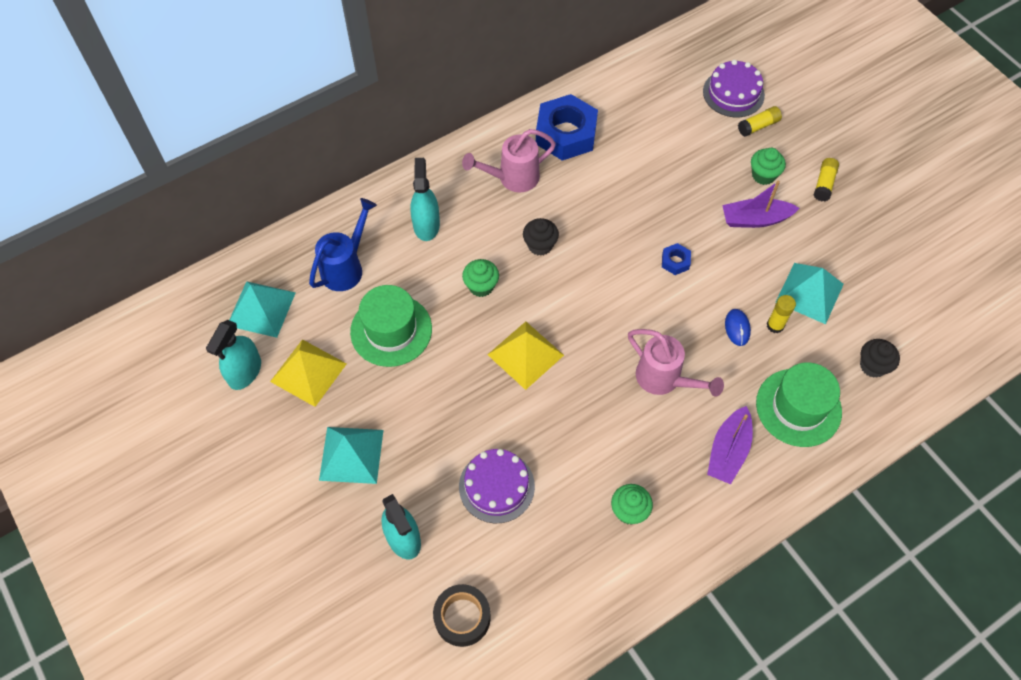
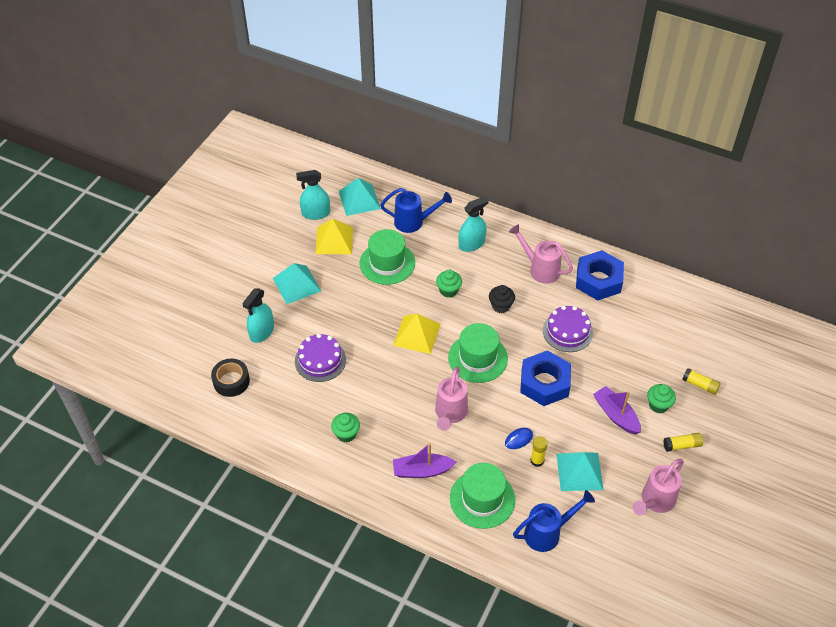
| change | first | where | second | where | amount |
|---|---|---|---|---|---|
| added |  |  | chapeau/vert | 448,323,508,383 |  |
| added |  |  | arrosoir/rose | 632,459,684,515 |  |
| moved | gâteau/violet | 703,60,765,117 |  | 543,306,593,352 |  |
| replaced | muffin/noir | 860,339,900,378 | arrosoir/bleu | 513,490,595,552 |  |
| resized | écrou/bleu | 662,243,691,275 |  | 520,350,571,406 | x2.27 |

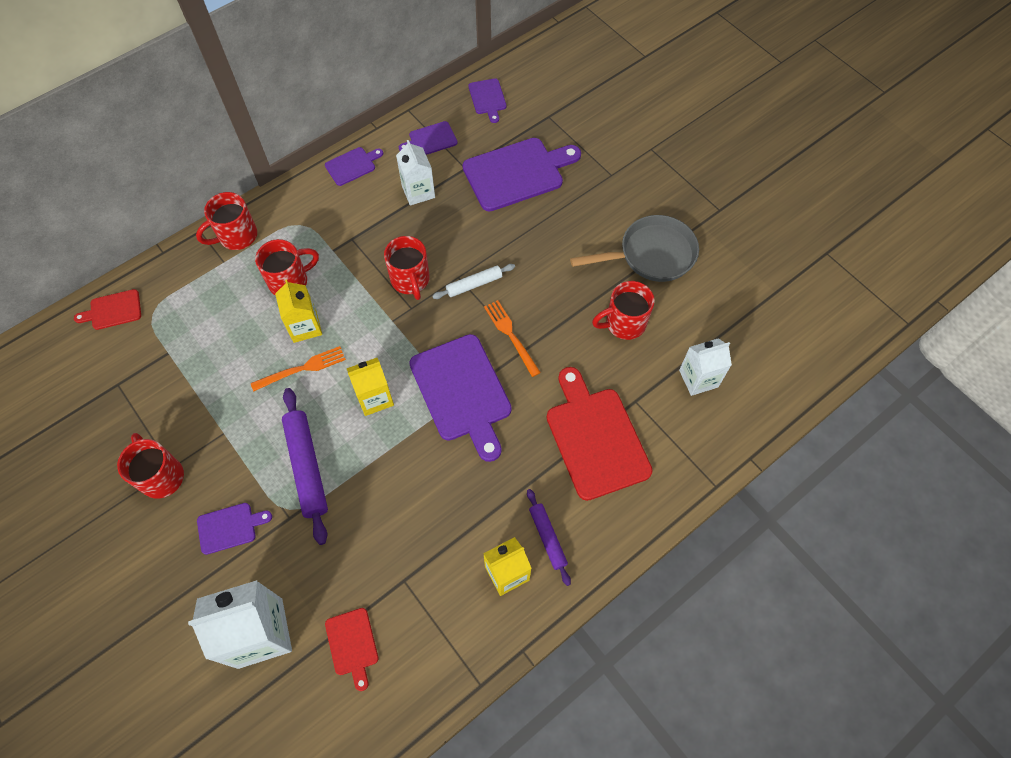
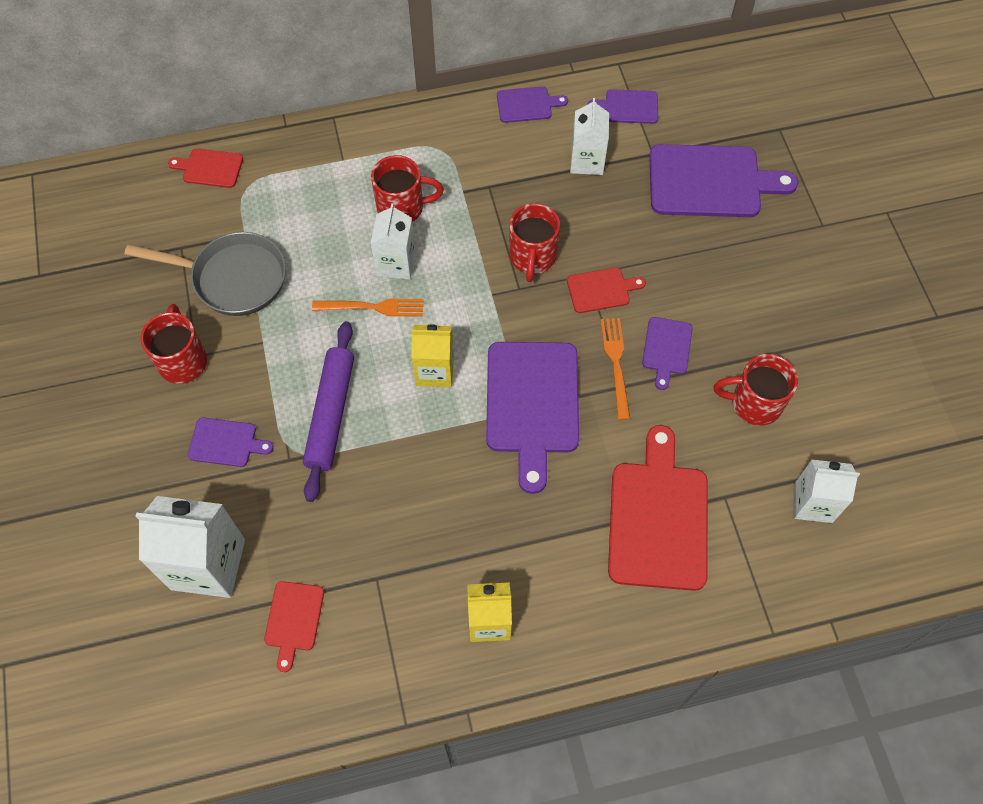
| change | first | where | second | where | amount |
|---|---|---|---|---|---|
| removed | tasse/rouge | 196,192,257,250 |  |  |  |
| removed | rouleau à pâtisserie/violet | 527,489,571,586 |  |  |  |
| moved | planche à découper/violet | 469,78,507,123 |  | 642,317,693,390 |  |
| moved | poêle/gris | 570,215,699,282 |  | 124,232,286,316 |  |
| replaced | rouleau à pâtisserie/blanc | 432,264,515,299 | planche à découper/rouge | 567,268,646,313 |  |
| recoloured | brique de lait/jaune | 275,279,322,343 | brique de lait/blanc | 371,203,416,280 |  |

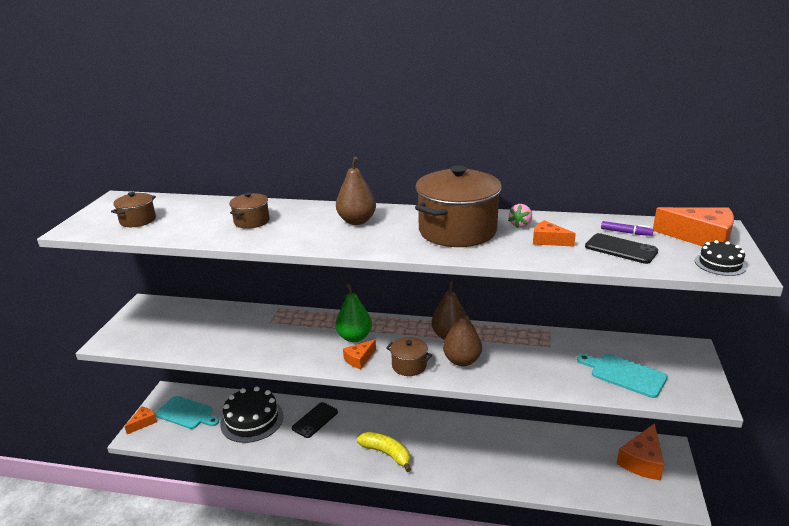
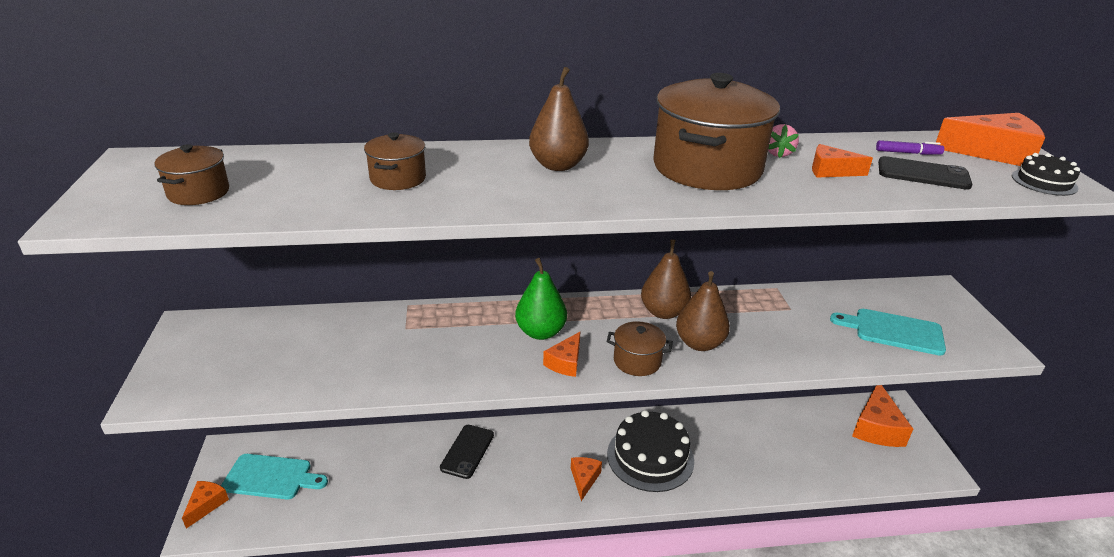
| change | first | where | second | where | amount |
|---|---|---|---|---|---|
| moved | gâteau/noir | 220,386,284,443 |  | 607,410,694,492 |  |
| replaced | banane/jaune | 357,432,411,472 | fromage/orange | 571,457,602,501 |  |

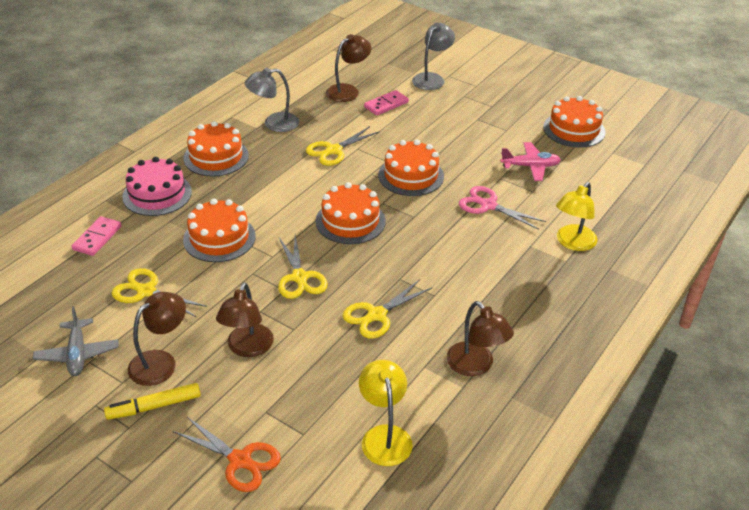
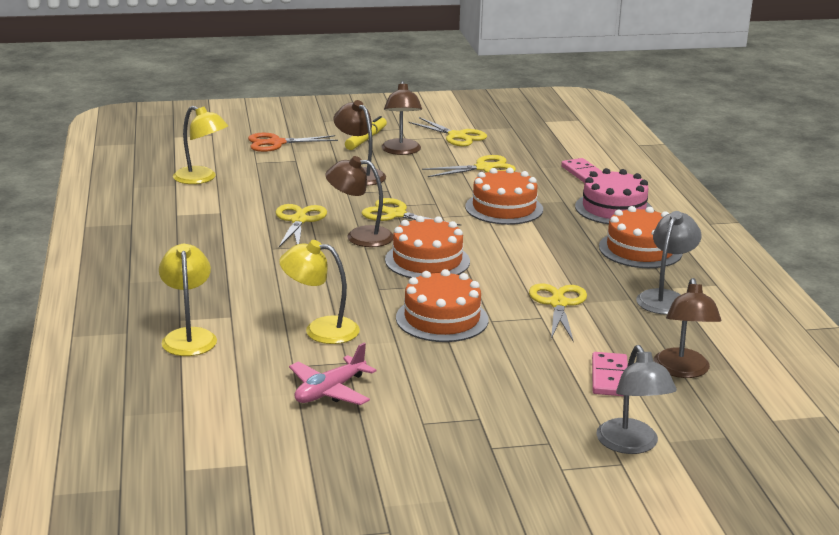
| change | first | where | second | where | amount |
|---|---|---|---|---|---|
| removed | gâteau/orange | 543,96,606,148 |  |  |  |
| moved | lampe/marron | 447,301,514,376 |  | 325,156,393,247 |  |
| replaced | avion/gris | 33,306,119,376 | ciseaux/jaune | 408,117,487,146 |  |
| replaced | ciseaux/rose | 459,186,546,230 | lampe/jaune | 279,240,360,344 |  |

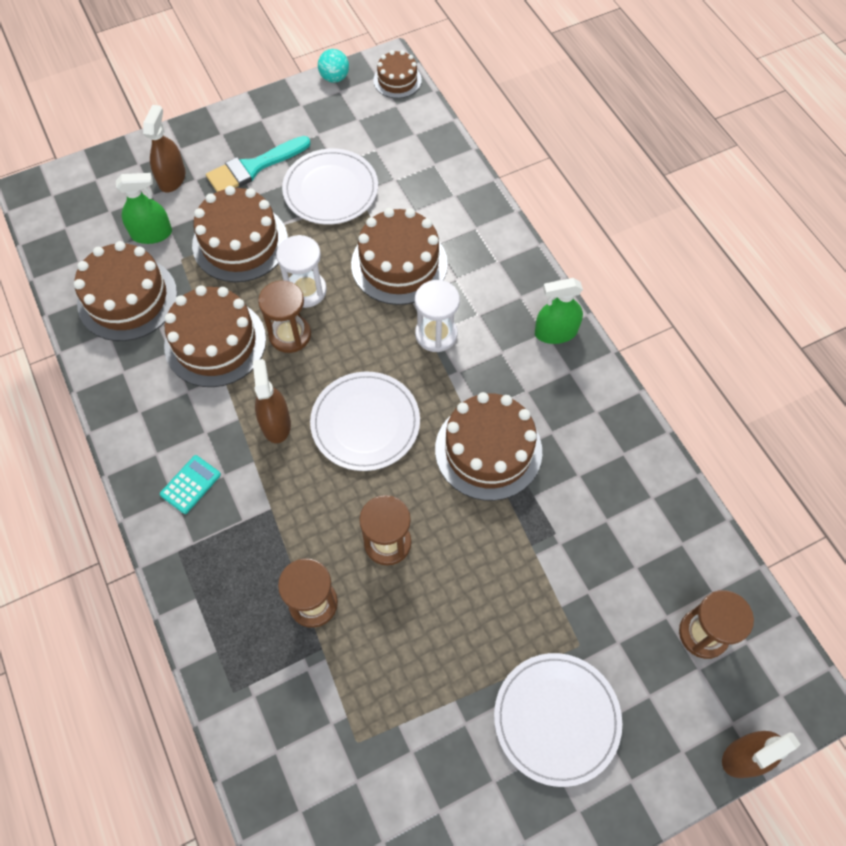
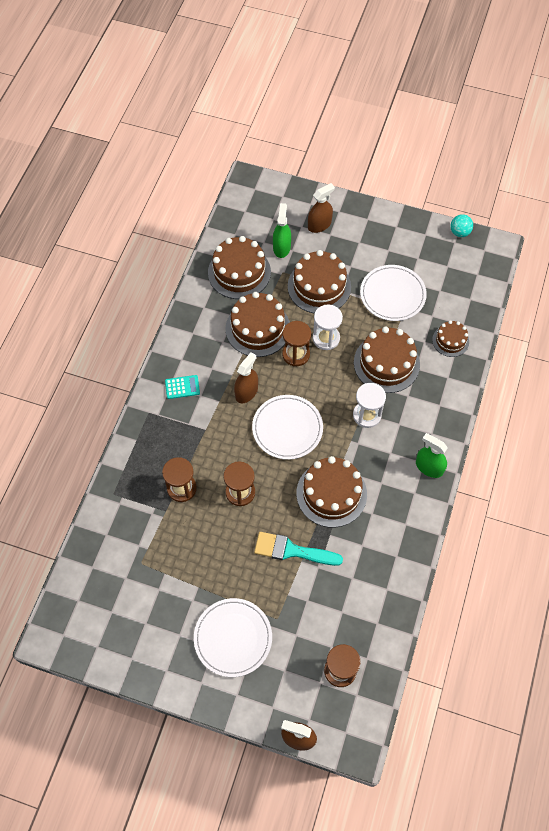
| change | first | where | second | where | amount |
|---|---|---|---|---|---|
| moved | pinceau/turquoise | 206,136,311,192 |  | 254,532,343,566 |  |
| moved | gâteau/marron | 373,50,422,98 |  | 432,320,469,357 |  |
| turned | vaporisateur/vert | 116,173,172,244 |  | 273,203,291,258 | 120 degrees counterclockwise |

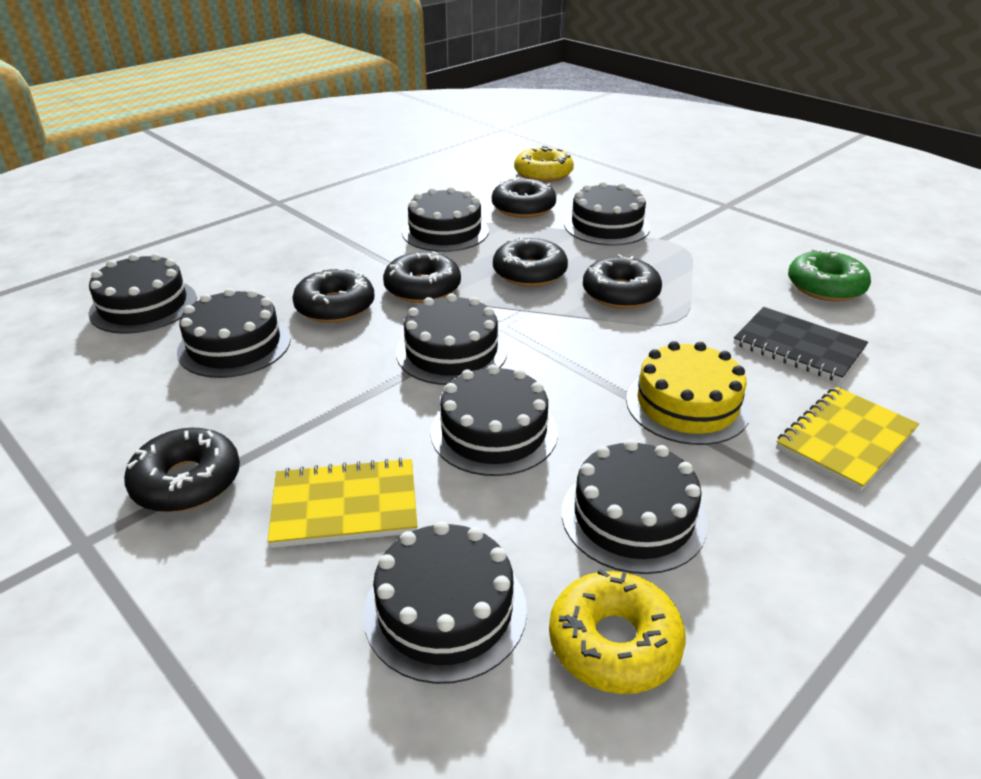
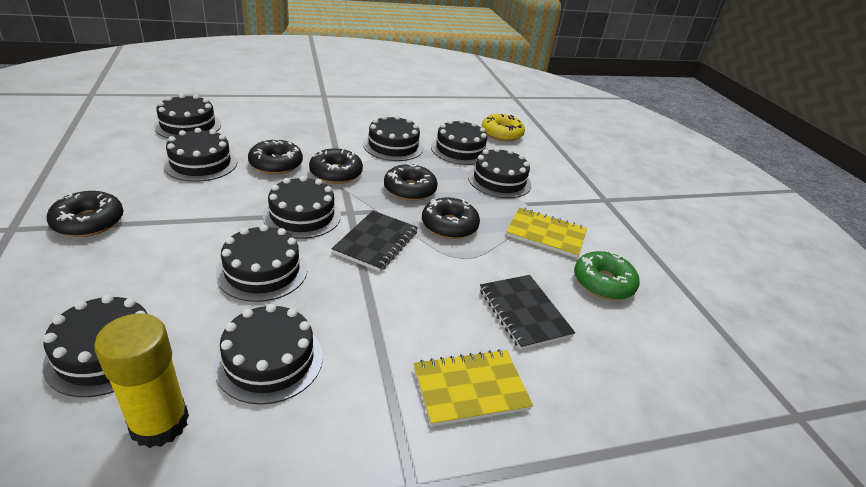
| change | first | where | second | where | amount |
|---|---|---|---|---|---|
| removed | gâteau/jaune | 626,341,751,445 |  |  |  |
| added |  |  | carnet/noir | 332,211,418,272 |  |
| moved | carnet/jaune | 268,457,418,548 |  | 506,207,587,258 |  |
| replaced | beignet/noir | 492,177,556,218 | gâteau/noir | 431,119,489,165 |  |
| replaced | beignet/jaune | 549,569,686,694 | bâton de colle/jaune | 94,313,189,448 |  |

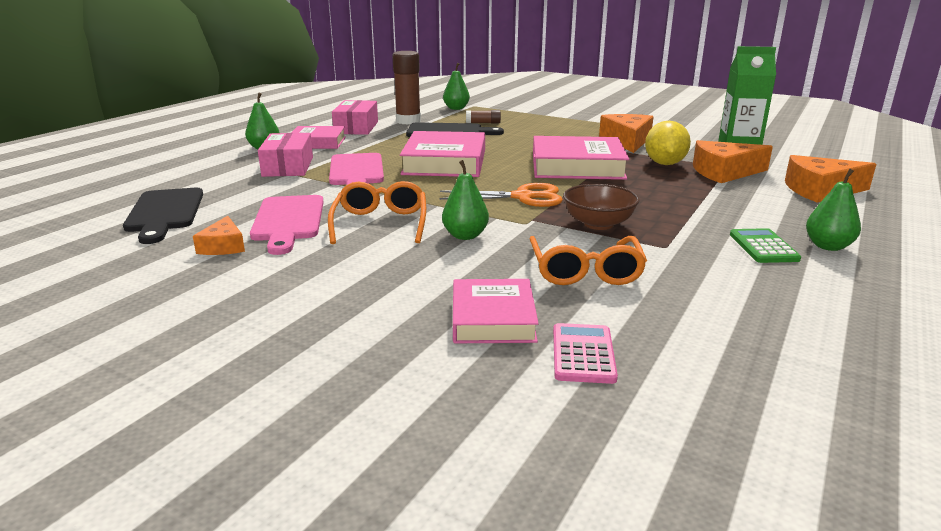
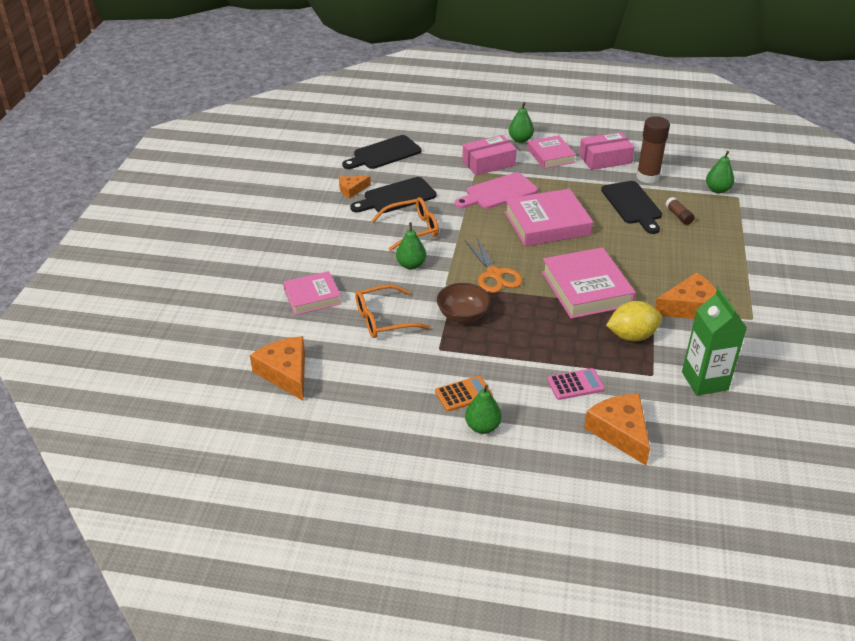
| change | first | where | second | where | amount |
|---|---|---|---|---|---|
| moved | calculatrice/rose | 553,323,618,384 |  | 547,368,605,400 |  |
| moved | fromage/orange | 693,140,773,183 |  | 250,336,305,401 |  |
| recoloured | planche à découper/rose | 250,195,324,255 | planche à découper/noir | 350,177,437,213 |  |
| recoloured | calculatrice/vert | 730,228,801,263 | calculatrice/orange | 435,376,493,412 |  |

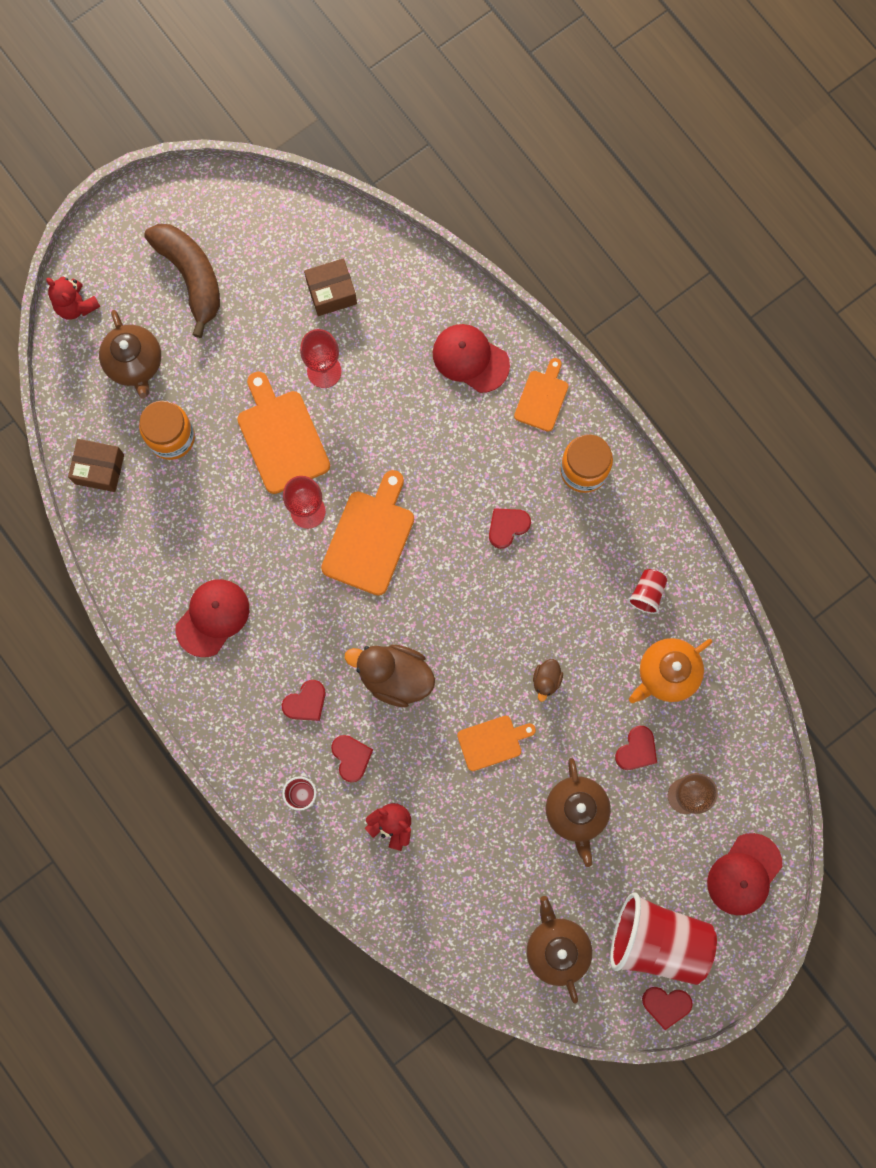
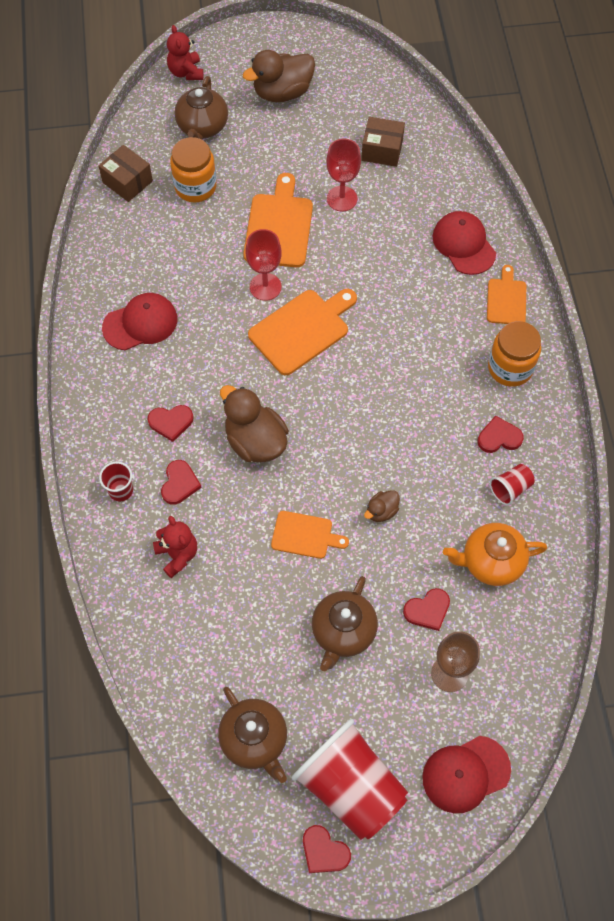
| change | first | where | second | where | amount |
|---|---|---|---|---|---|
| moved | cœur/rouge | 489,508,531,549 |  | 478,415,524,453 |  |
| replaced | banane/marron | 144,224,220,338 | canard/marron | 242,50,315,102 |  |
| turned | planche à découper/orange | 514,358,568,432 |  | 487,265,527,324 | 45 degrees counterclockwise |
| turned | théière/marron | 527,896,592,1004 |  | 218,687,287,783 | 135 degrees clockwise |

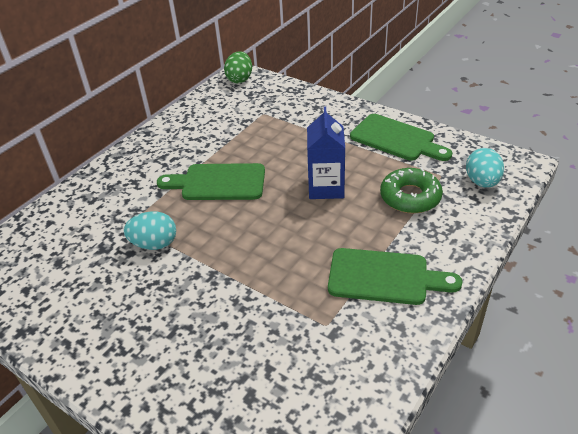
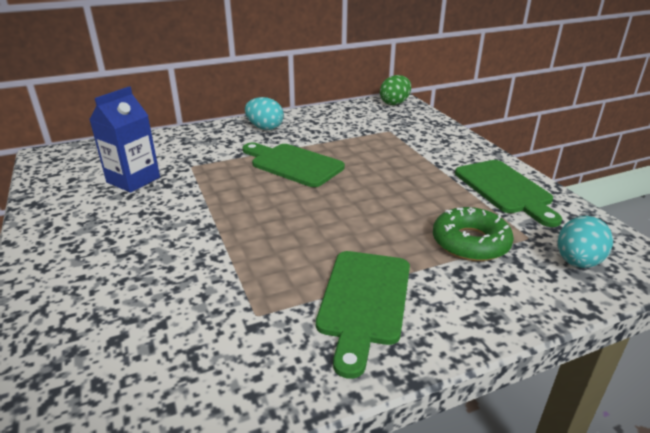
| change | first | where | second | where | amount |
|---|---|---|---|---|---|
| moved | œuf/turquoise | 124,211,176,250 |  | 245,97,284,130 |  |
| moved | brique de lait/bleu | 307,106,345,199 |  | 89,86,160,193 |  |
| turned | planche à découper/vert | 328,248,462,305 |  | 316,251,410,379 | 60 degrees clockwise |

